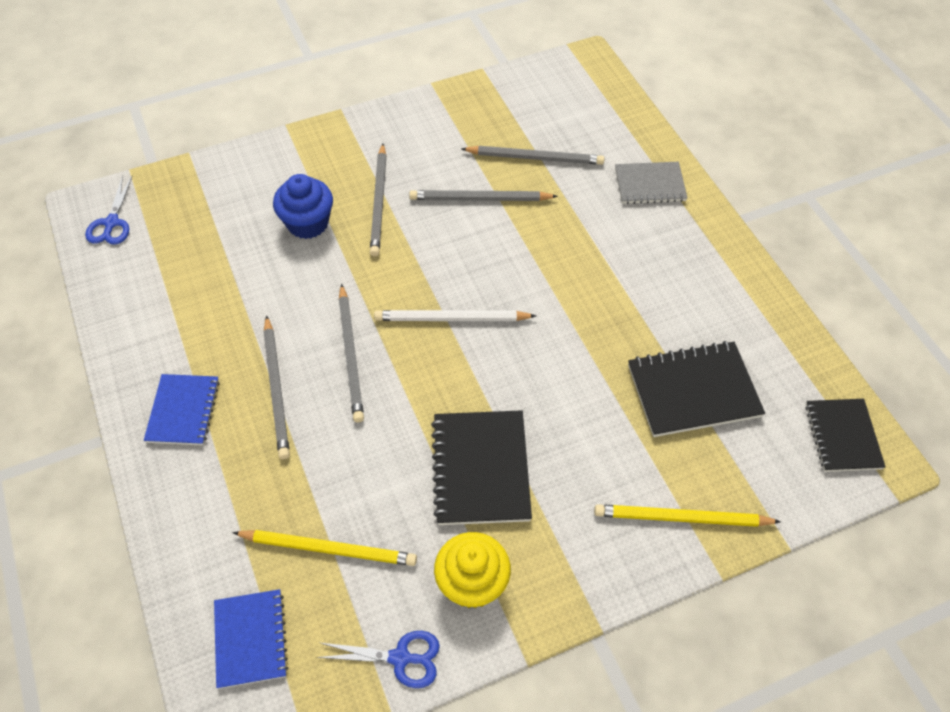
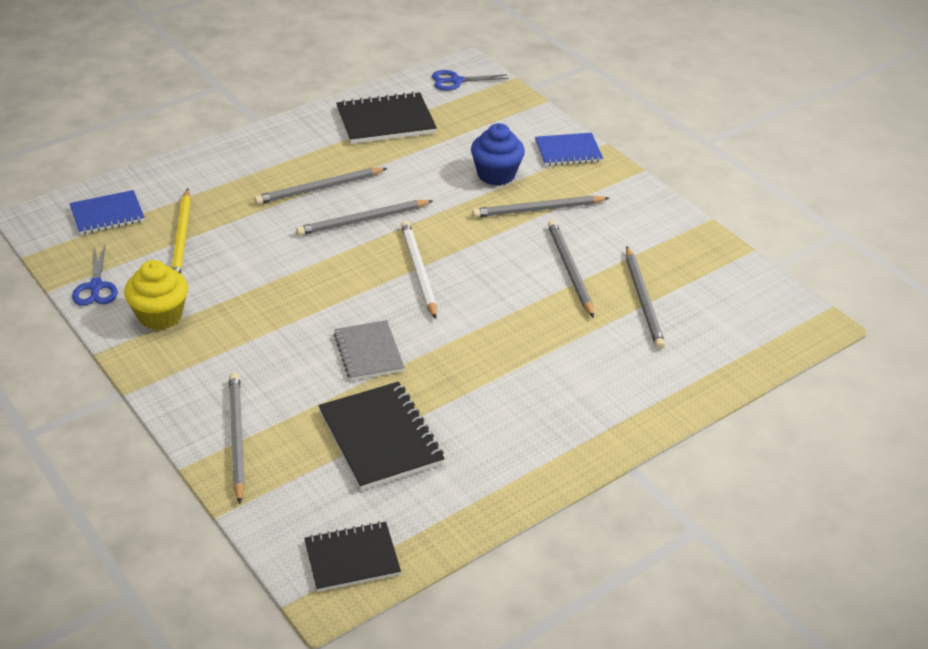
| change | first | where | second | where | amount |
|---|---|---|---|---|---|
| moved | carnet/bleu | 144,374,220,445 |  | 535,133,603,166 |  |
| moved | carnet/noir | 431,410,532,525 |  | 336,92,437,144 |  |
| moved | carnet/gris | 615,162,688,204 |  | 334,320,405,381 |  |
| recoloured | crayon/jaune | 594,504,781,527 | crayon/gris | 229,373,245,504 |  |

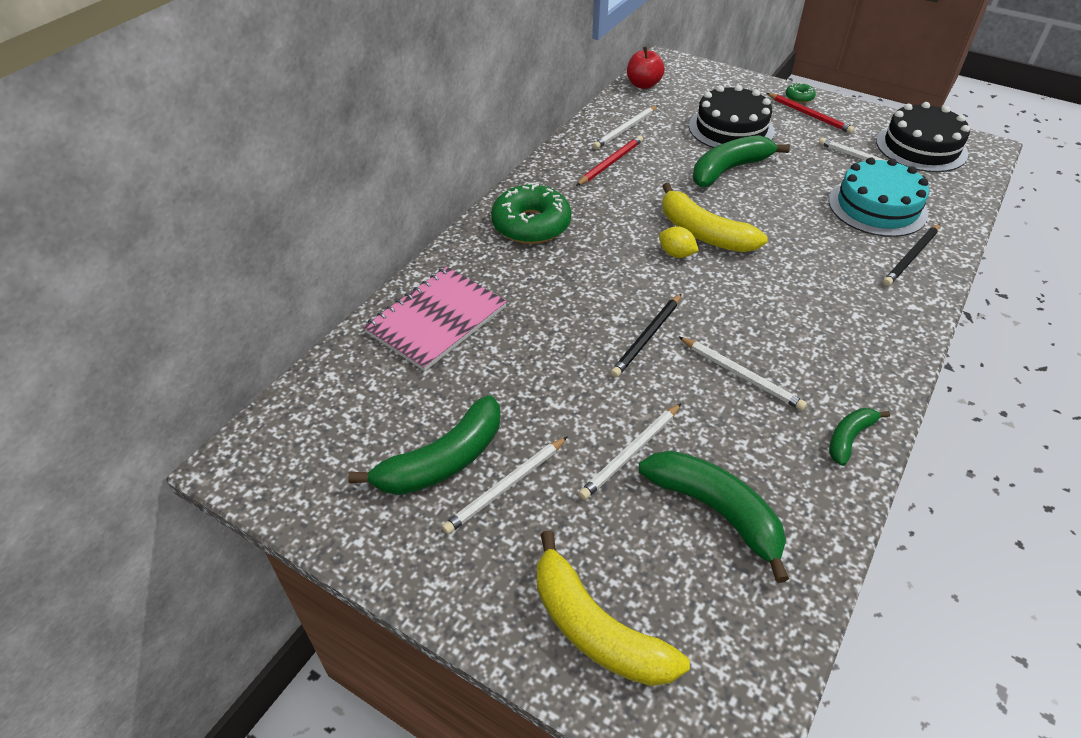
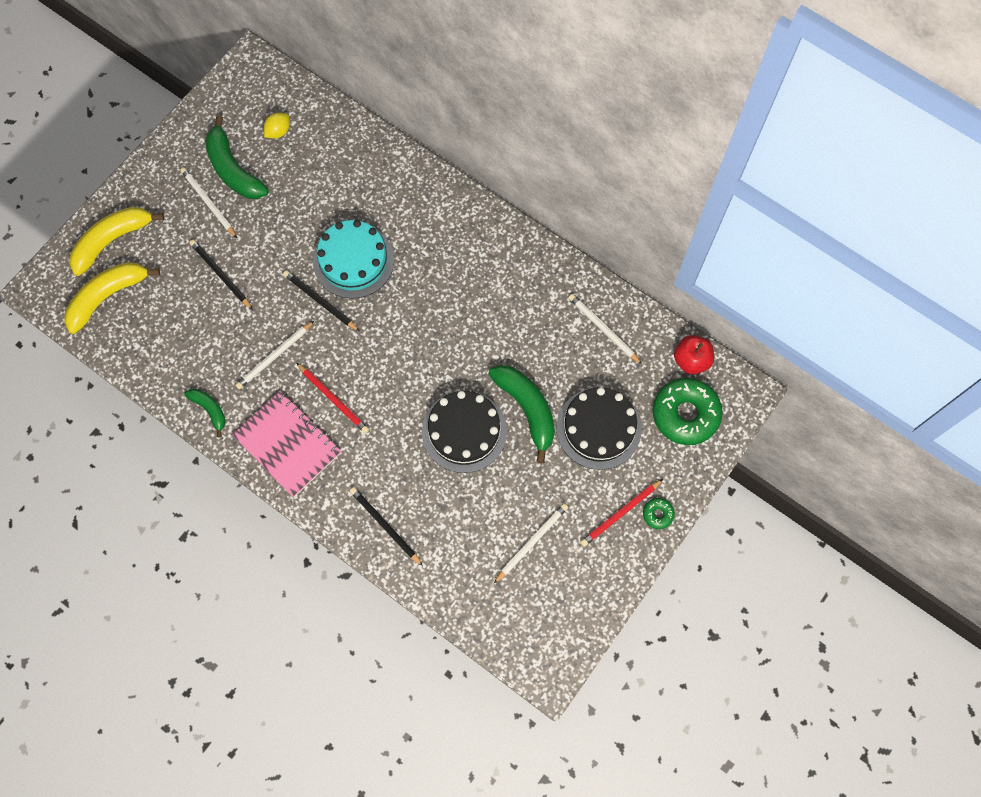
| change | first | where | second | where | amount |
|---|---|---|---|---|---|
| removed | banane/vert | 639,451,789,583 |  |  |  |
| moved | carnet/rose | 363,267,507,371 |  | 232,391,341,497 |  |
| moved | beignet/vert | 491,183,571,244 |  | 653,378,723,445 |  |
| moved | crayon/rouge | 576,135,643,186 |  | 297,363,369,433 |  |
| moved | citron/jaune | 659,226,699,258 |  | 264,113,290,139 |  |
| moved | banane/jaune | 662,183,768,252 |  | 64,262,160,334 |  |
| moved | gâteau/turquoise | 829,157,929,237 |  | 313,220,394,299 |  |
| moved | gâteau/noir | 876,102,970,172 |  | 422,391,507,473 |  |
| recoloured | crayon/blanc | 578,403,681,500 | crayon/noir | 190,239,253,310 |  |

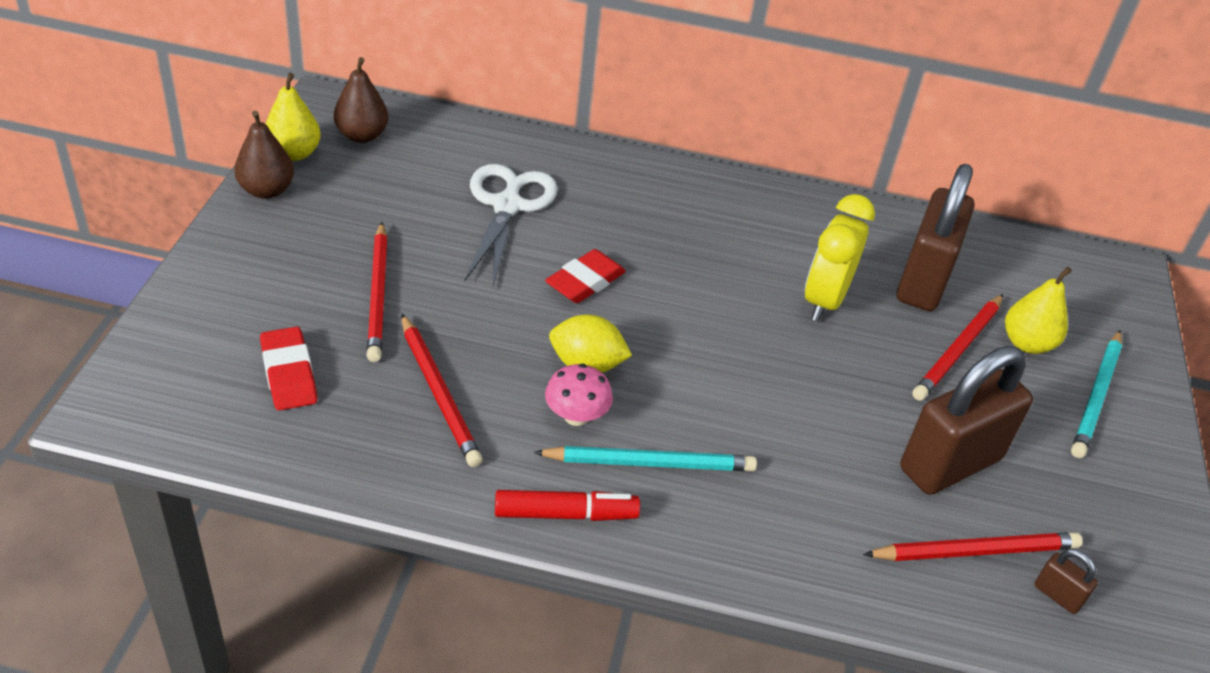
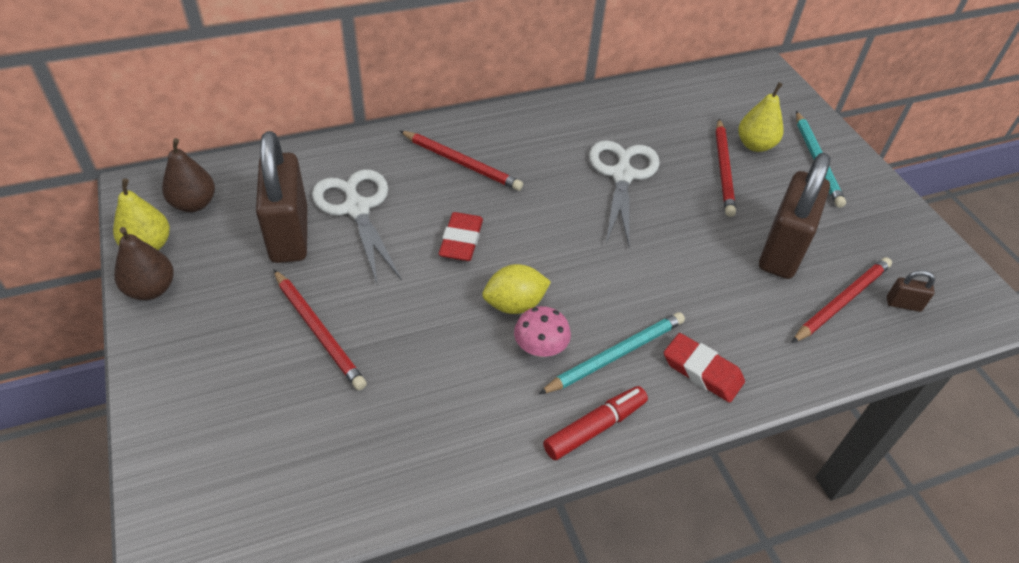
| change | first | where | second | where | amount |
|---|---|---|---|---|---|
| moved | gomme/rouge | 260,326,317,411 |  | 664,333,745,403 |  |
| moved | crayon/rouge | 402,314,483,467 |  | 400,131,523,191 |  |
| moved | cadenas/marron | 897,164,974,311 |  | 256,131,307,263 |  |
| replaced | réveil/jaune | 805,194,875,321 | ciseaux/blanc | 589,140,660,248 |  |

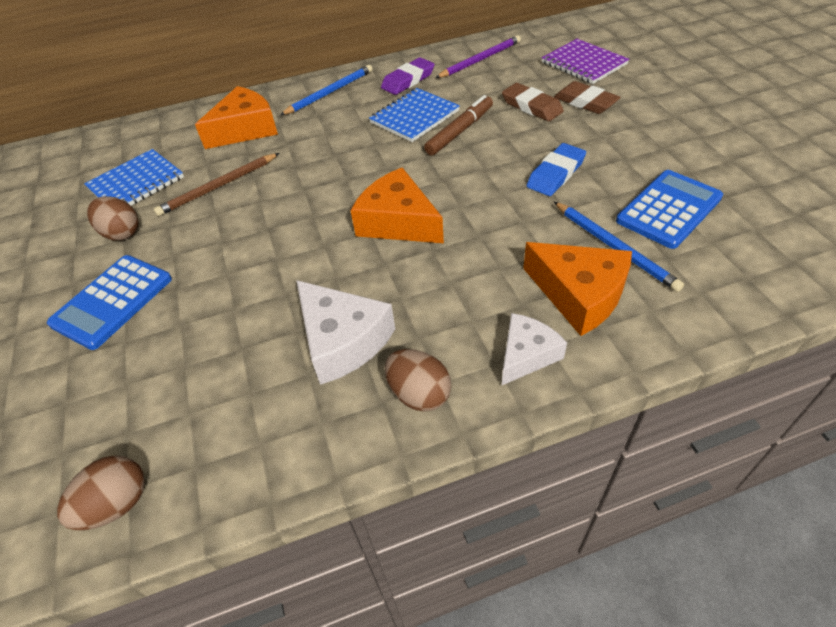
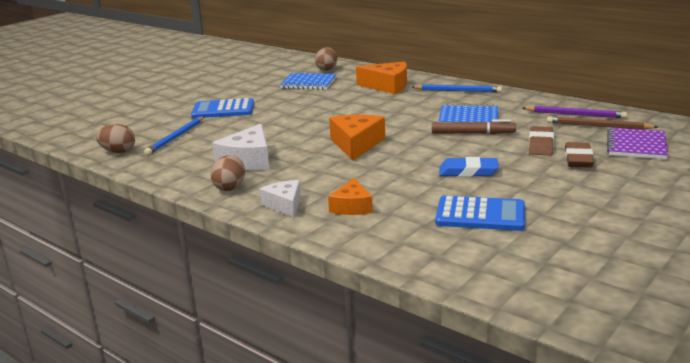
| change | first | where | second | where | amount |
|---|---|---|---|---|---|
| removed | gomme/violet | 381,57,435,95 |  |  |  |
| moved | œuf/marron | 87,196,139,240 |  | 315,47,337,71 |  |
| moved | crayon/marron | 154,153,279,216 |  | 547,116,658,129 |  |
| moved | crayon/bleu | 554,202,684,292 |  | 144,117,204,155 |  |
| turned | fromage/blanc | 502,313,567,385 |  | 259,180,301,217 | 120 degrees counterclockwise |
| resized | fromage/orange | 523,242,632,336 |  | 328,178,373,215 | x0.64 |

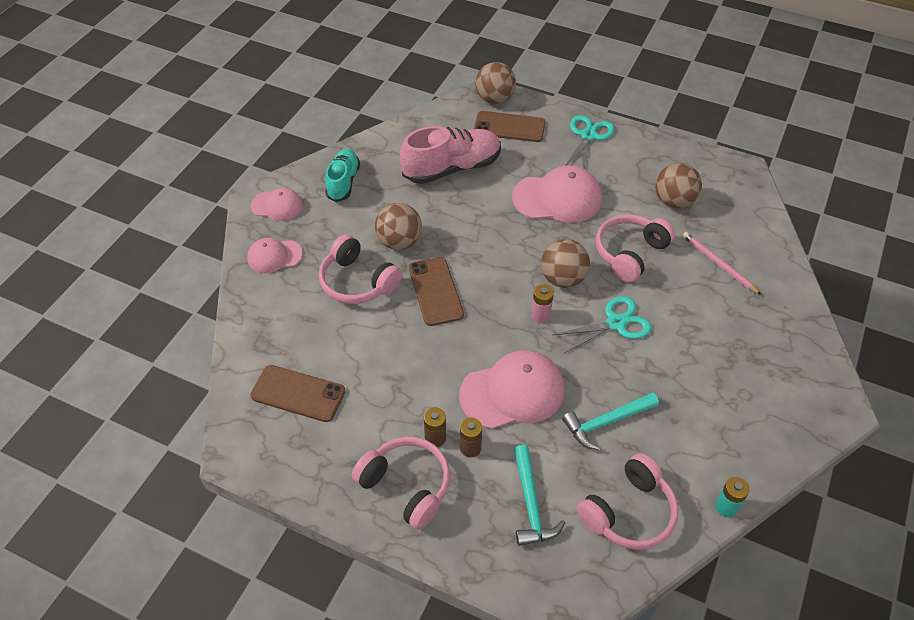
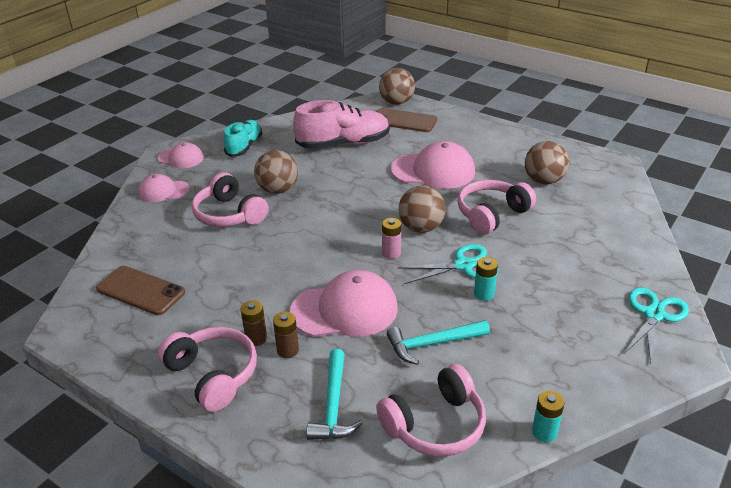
| change | first | where | second | where | amount |
|---|---|---|---|---|---|
| removed | téléphone/marron | 409,257,464,326 |  |  |  |
| removed | crayon/rose | 682,232,761,295 |  |  |  |
| added |  |  | pile/turquoise | 474,257,498,301 |  |
| moved | ciseaux/turquoise | 565,115,614,169 |  | 623,288,689,364 |  |

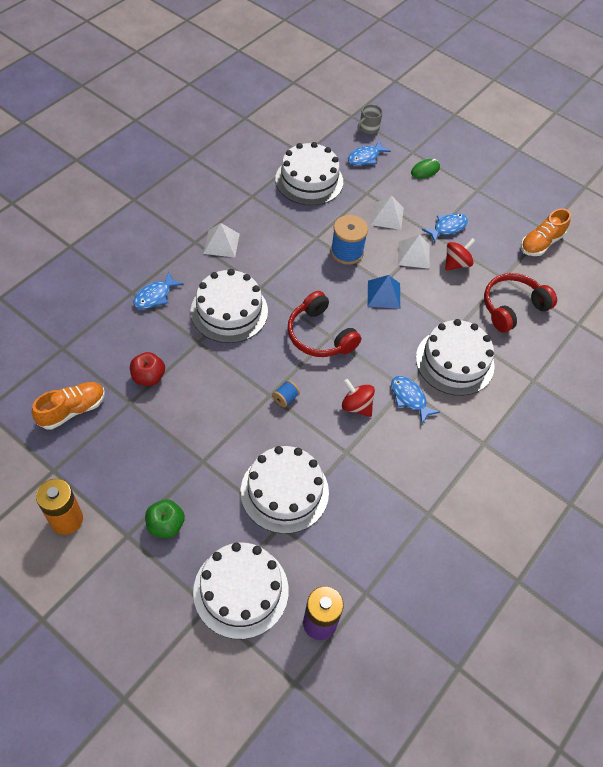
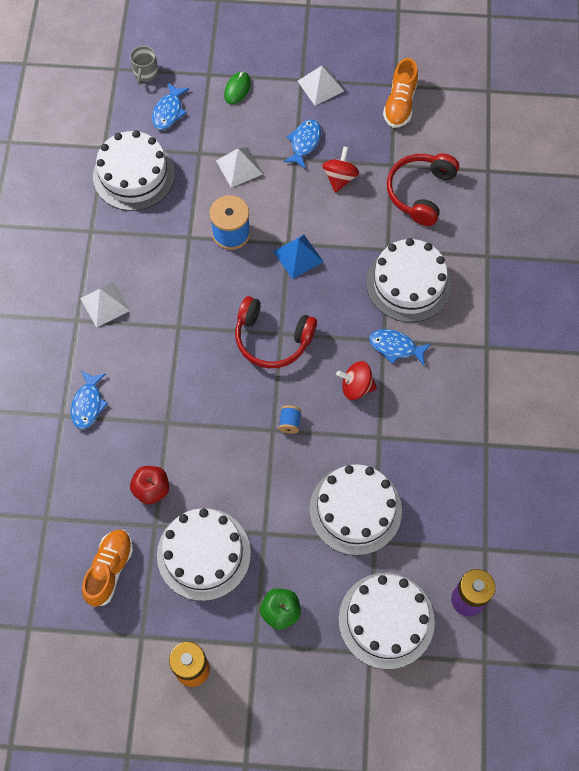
| change | first | where | second | where | amount |
|---|---|---|---|---|---|
| moved | gâteau/blanc | 191,269,268,343 |  | 157,508,251,601 |  |
| moved | pyramide/blanc | 398,235,430,269 |  | 298,66,344,105 |  |

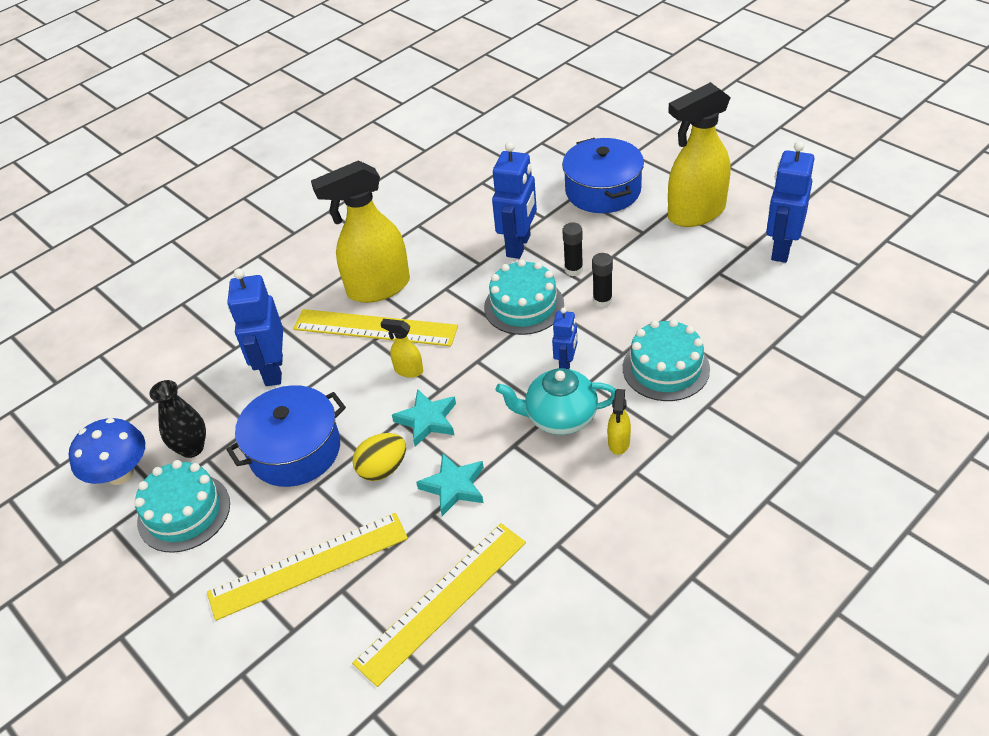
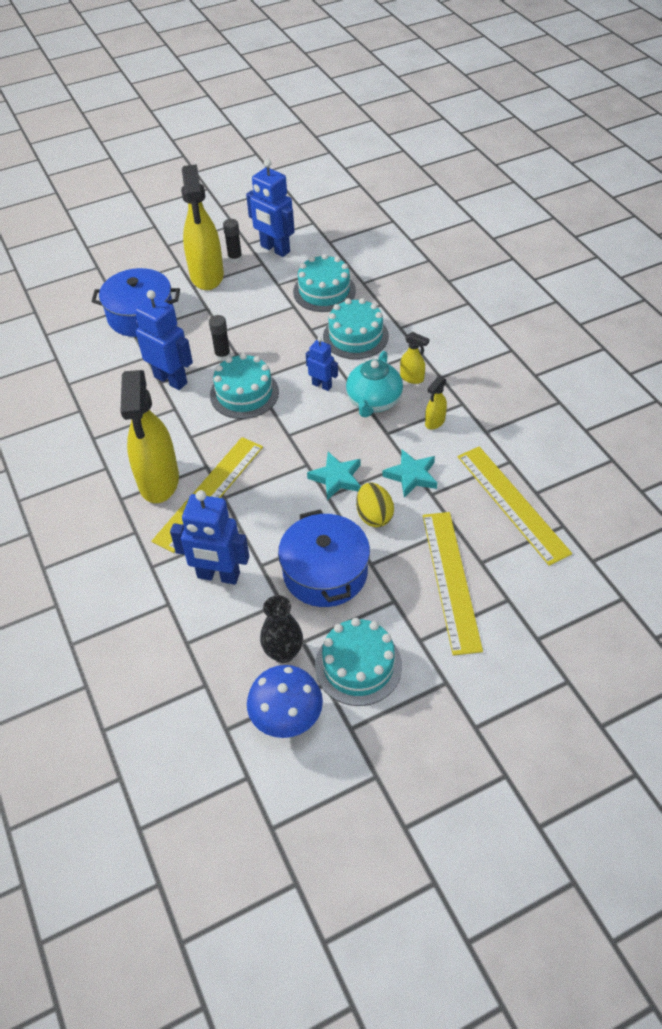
| change | first | where | second | where | amount |
|---|---|---|---|---|---|
| added |  |  | gâteau/turquoise | 293,254,356,312 |  |
| moved | vaporisateur/jaune | 381,319,423,378 |  | 425,376,447,429 |  |
| moved | bâton de colle/noir | 592,253,613,308 |  | 223,219,242,263 |  |

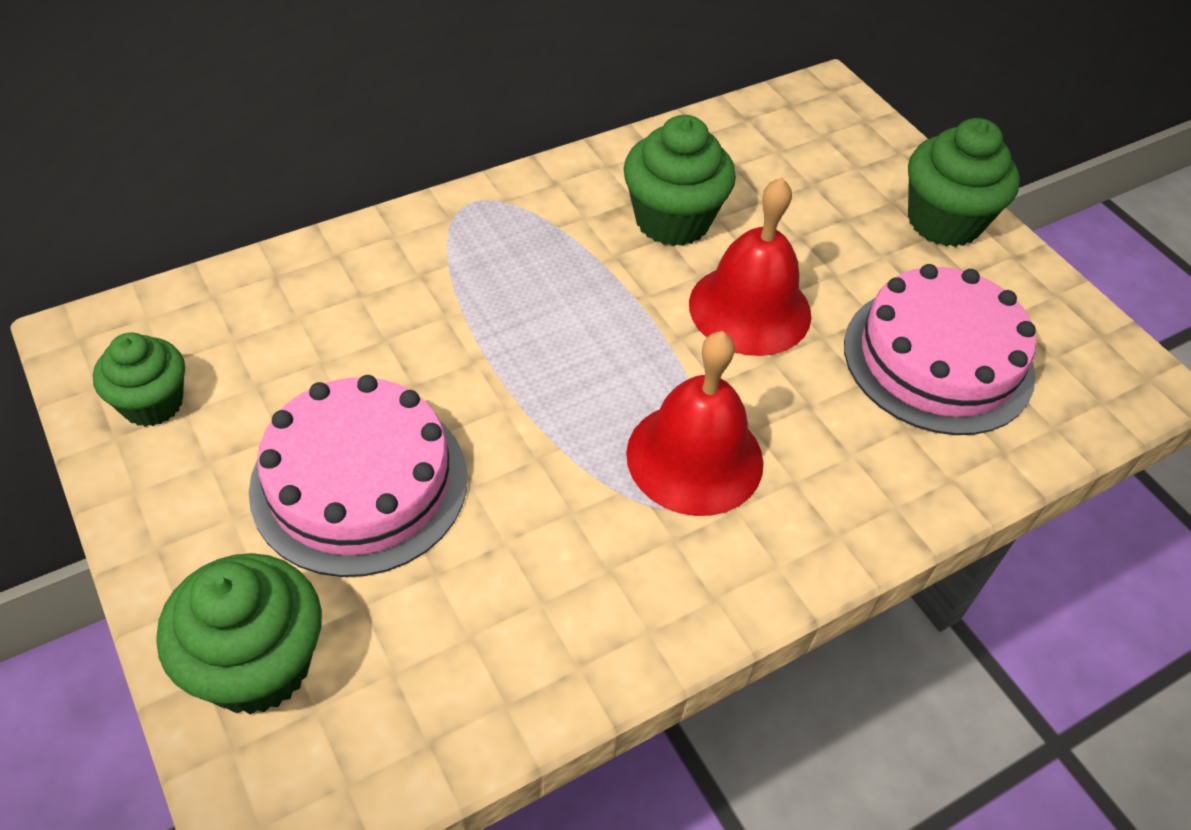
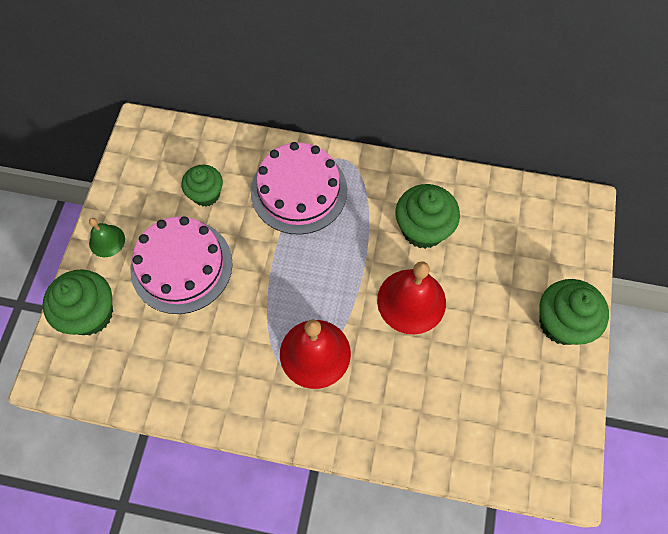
| change | first | where | second | where | amount |
|---|---|---|---|---|---|
| added |  |  | cloche/vert | 89,218,125,257 |  |
| moved | muffin/vert | 93,332,185,427 |  | 181,165,223,207 |  |
| moved | gâteau/rose | 844,264,1036,435 |  | 251,142,347,235 |  |

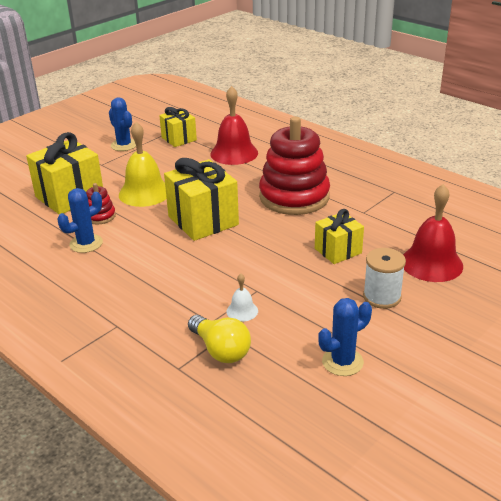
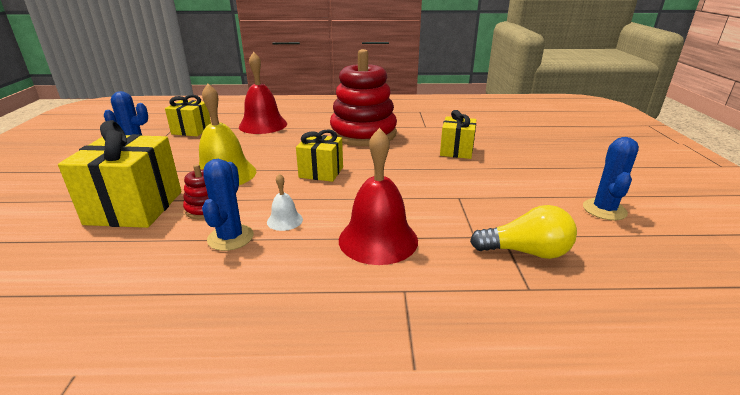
| change | first | where | second | where | amount |
|---|---|---|---|---|---|
| removed | bobine/blanc | 363,248,406,309 |  |  |  |
| moved | cloche/blanc | 226,274,258,322 |  | 267,173,303,231 |  |
| moved | cloche/rouge | 403,184,463,282 |  | 339,128,418,265 |  |
| resized | cadeau/jaune | 164,158,239,241 |  | 296,129,343,182 | x0.60 |

